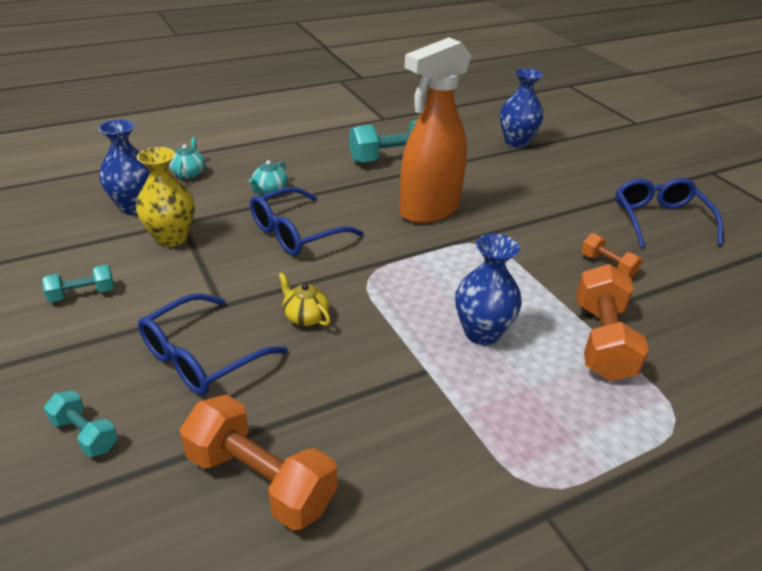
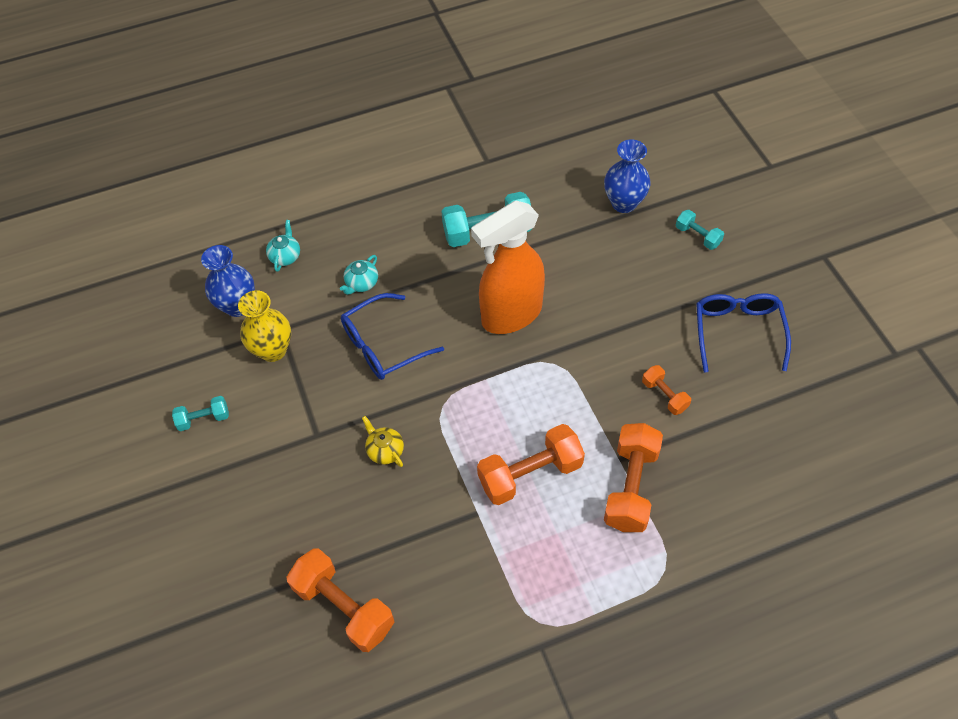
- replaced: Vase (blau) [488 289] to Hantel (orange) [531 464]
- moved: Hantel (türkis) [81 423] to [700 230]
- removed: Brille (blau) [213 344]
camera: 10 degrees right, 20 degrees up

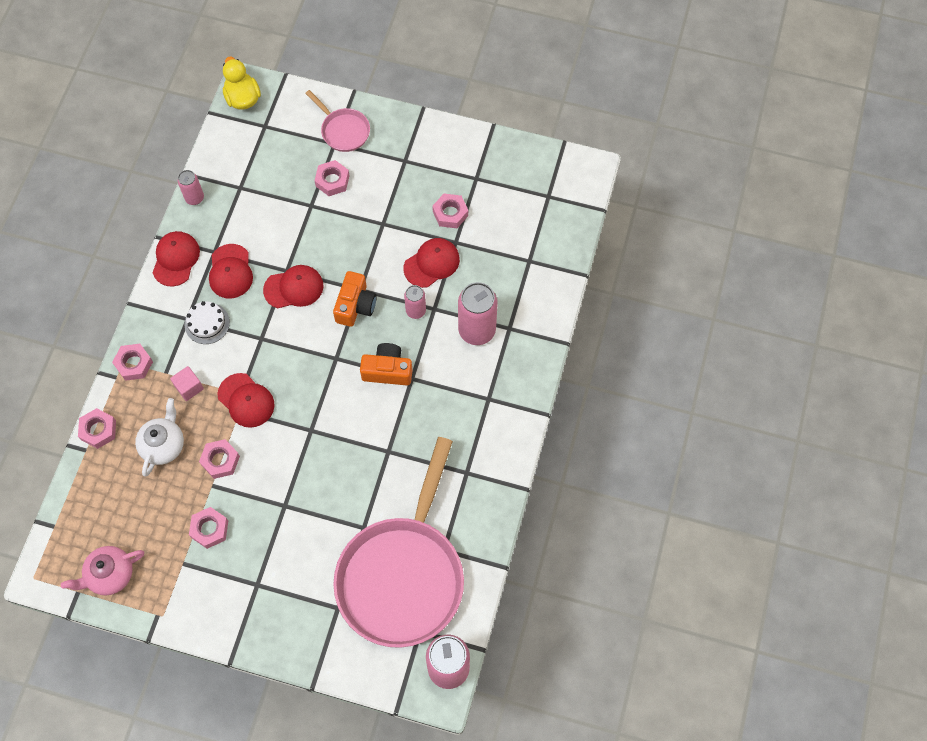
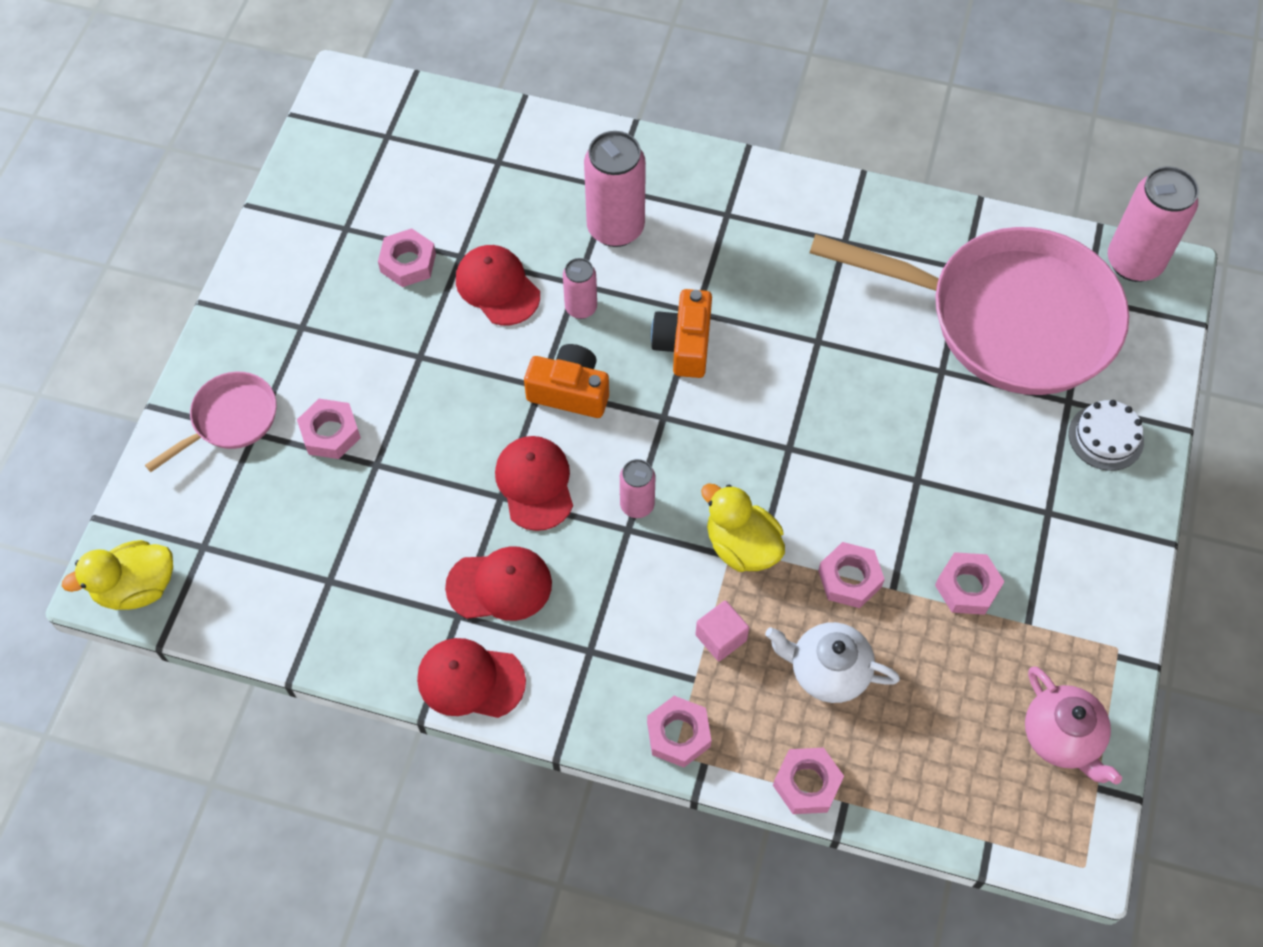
- moved: Dose (rosa) [191 187] to [637 488]
- replaced: Kappe (rot) [246 400] to Ente (gelb) [743 527]
- moved: Kuchen (weiß) [207 322] to [1106 435]
camera: 90 degrees left, 5 degrees down

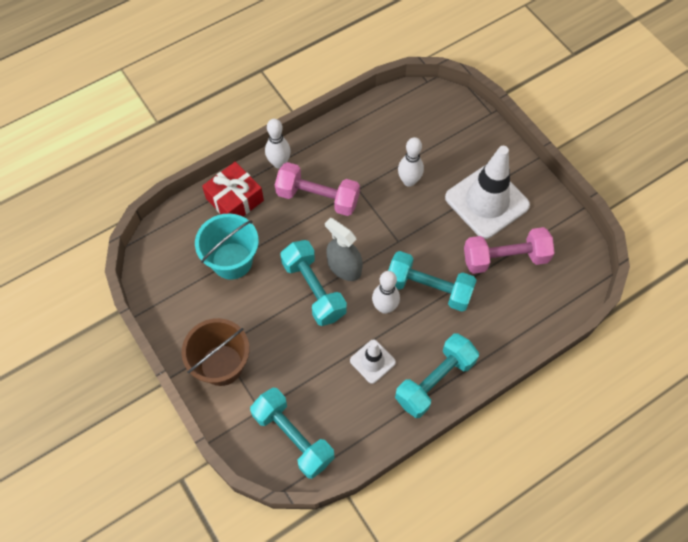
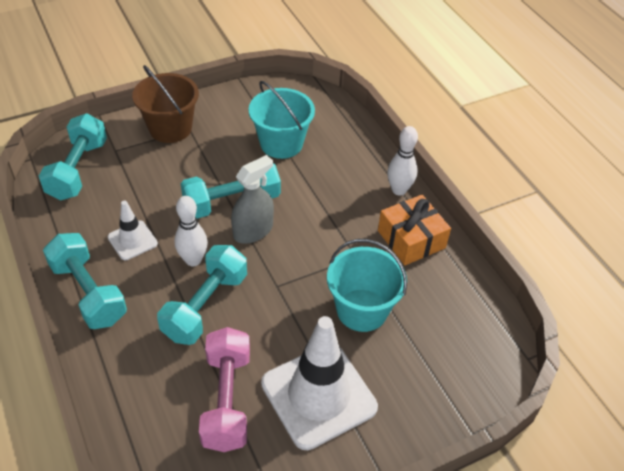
- turned: Hantel (türkis) [292 433] = [73 157] 45 degrees counterclockwise
- replaced: Bowlingkegel (weiß) [411 162] to Eimer (türkis) [367 285]
- added: Geschenk (orange) [414 230]
- removed: Geschenk (rot) [233 189]
- removed: Hantel (rosa) [317 189]
camera: 95 degrees right, 15 degrees down

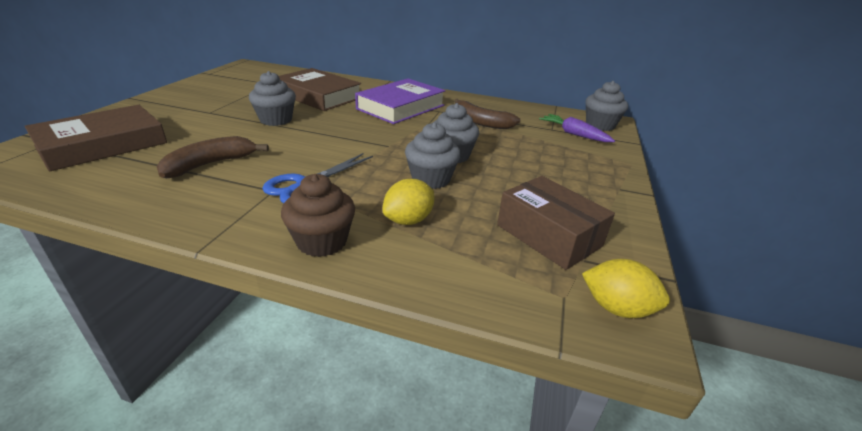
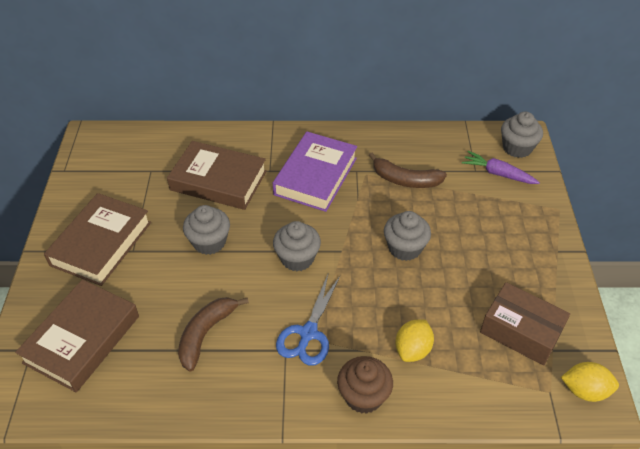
- added: Buch (braun) [97 239]
- moved: Muffin (grau) [433 155] to [297 246]
camera: 15 degrees left, 15 degrees up

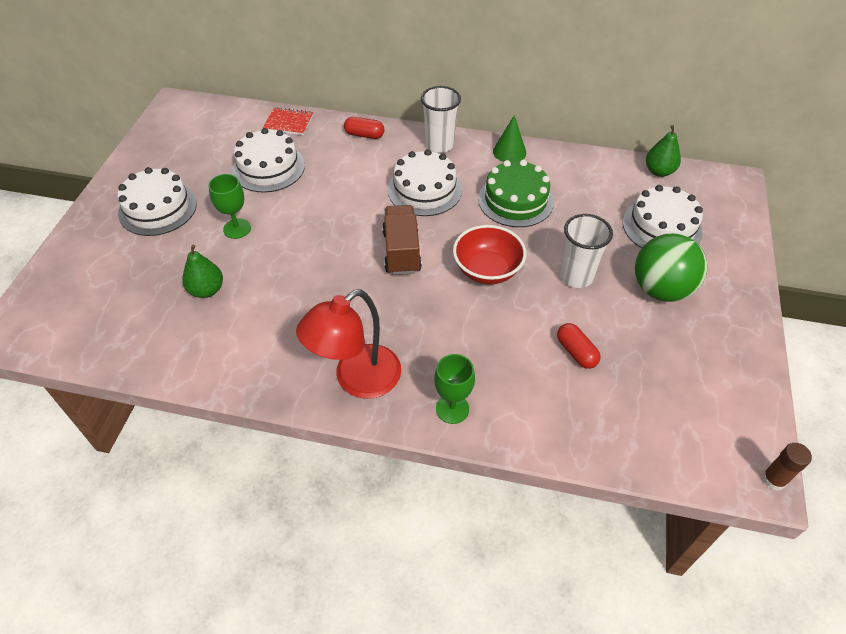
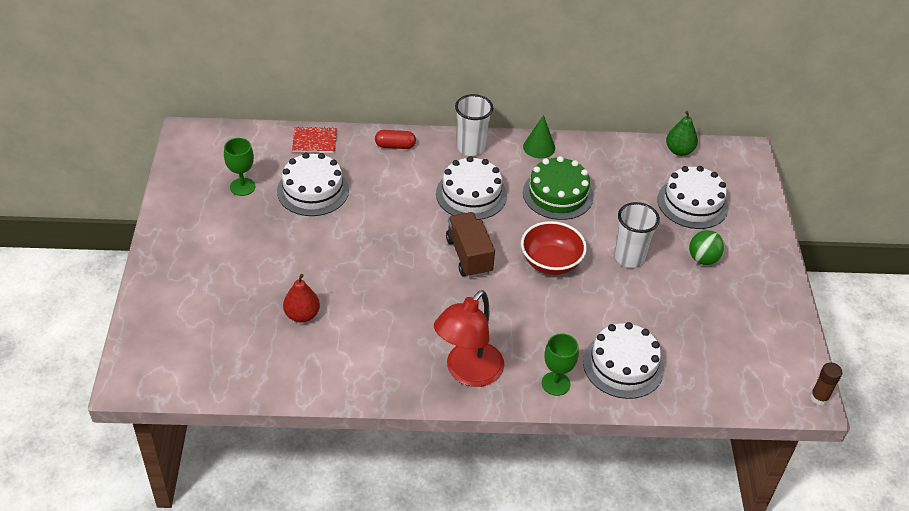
- moved: Kelch (grün) [229 206] to [239 167]
- recoloured: Birne (grün) [202 271] to Birne (rot) [301 298]
- moved: Kuchen (weiß) [157 201] to [623 360]
- resized: Ball (grün) [671 267] = [707 247] x0.60
- removed: Kapsel (rot) [579 346]
camera: 15 degrees left, 5 degrees down

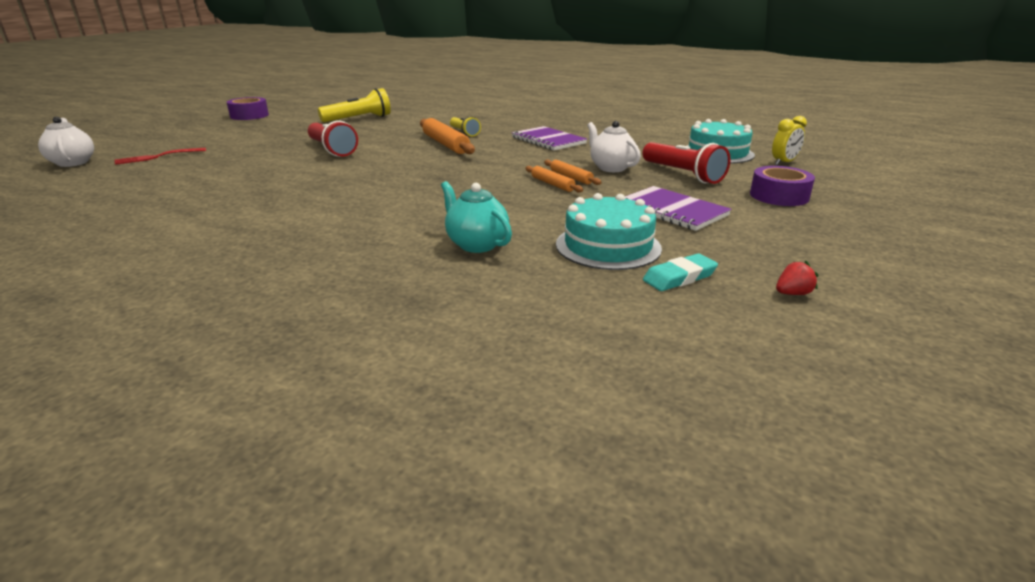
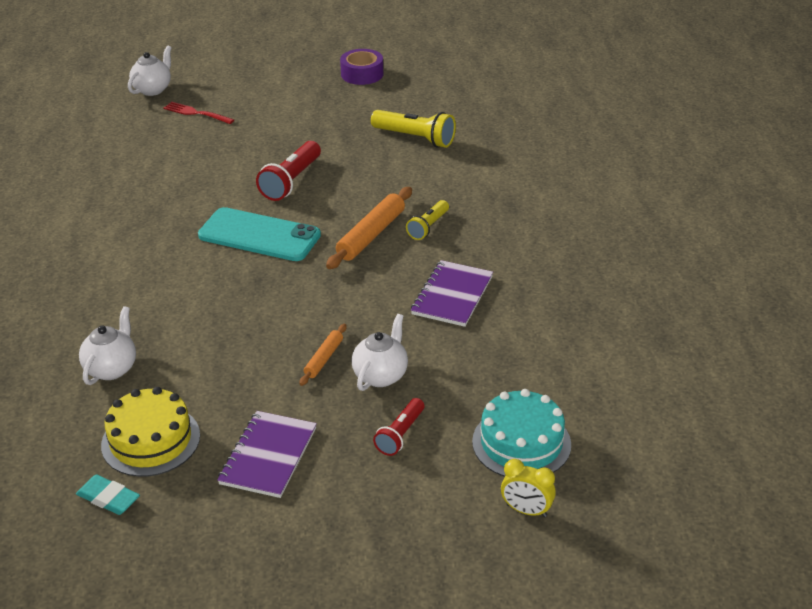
- recoloured: Teekanne (türkis) [476 217] to Teekanne (weiß) [107 345]
- recoloured: Kuchen (türkis) [609 231] to Kuchen (gelb) [150 432]
- added: Handy (türkis) [259 234]
- resized: Taschenlampe (rot) [686 163] = [398 427] x0.63
- removed: Nudelholz (orange) [554 179]
- removed: Klebeband (lila) [782 186]
- removed: Erdbeere (rot) [797 278]
camera: 60 degrees right, 10 degrees up

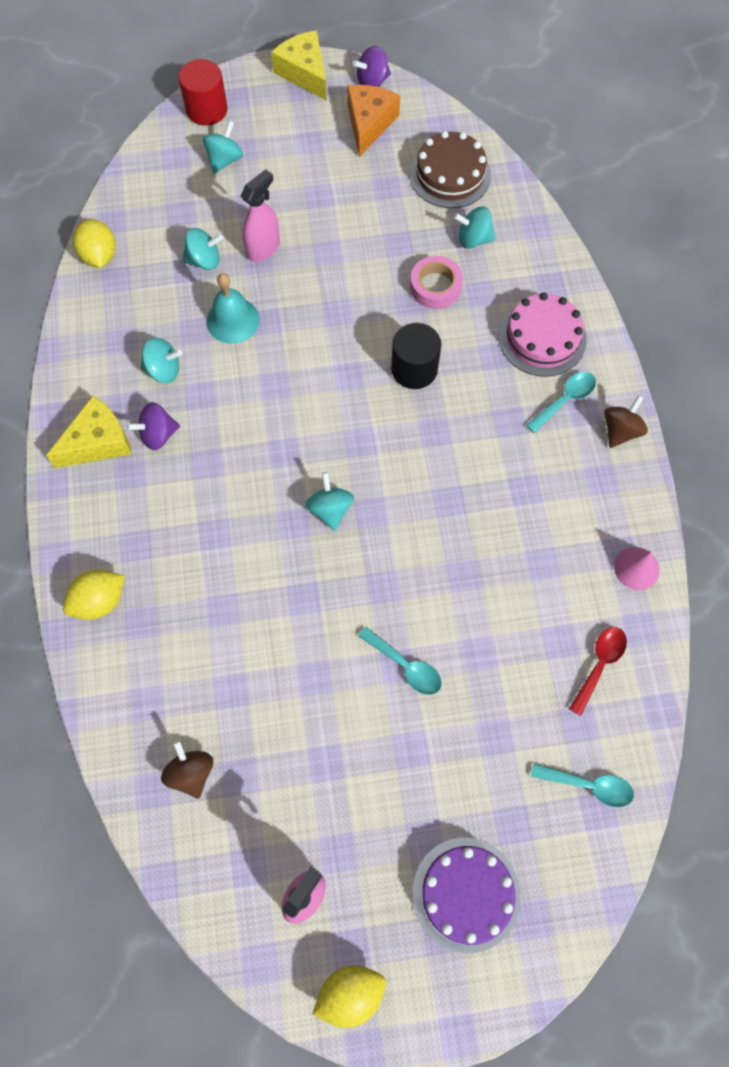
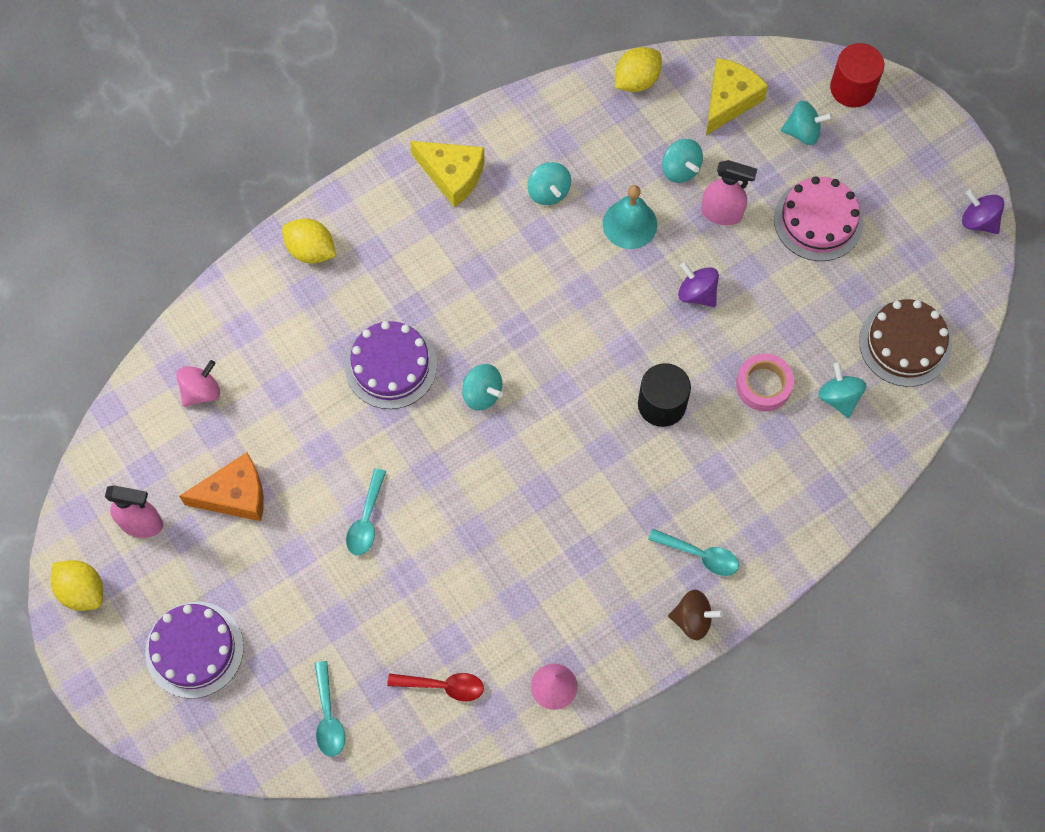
- recoloured: Kreisel (braun) [187 769] to Kreisel (rosa) [198 383]
- moved: Käse (orange) [373 121] to [221 487]
- added: Kuchen (lila) [391 365]
- turned: Kreisel (türkis) [329 501] = [482 387] 75 degrees clockwise
- moved: Kreisel (lila) [153 426] to [698 284]
- moved: Käse (gelb) [299 66] to [737 96]
- moved: Kuchen (rosa) [543 334] to [819 218]
camera: 65 degrees right, 0 degrees up

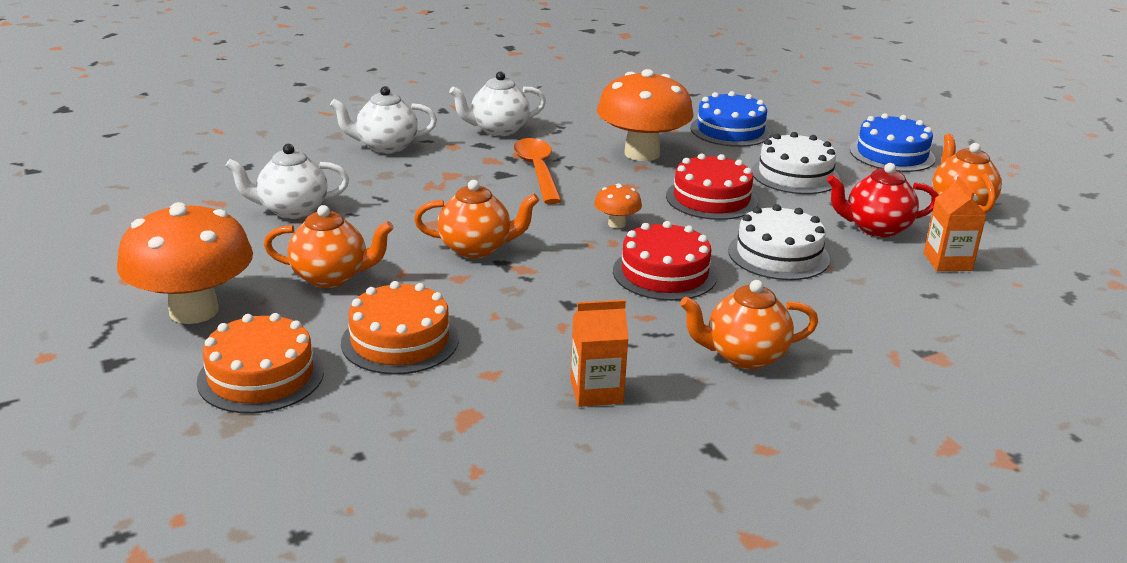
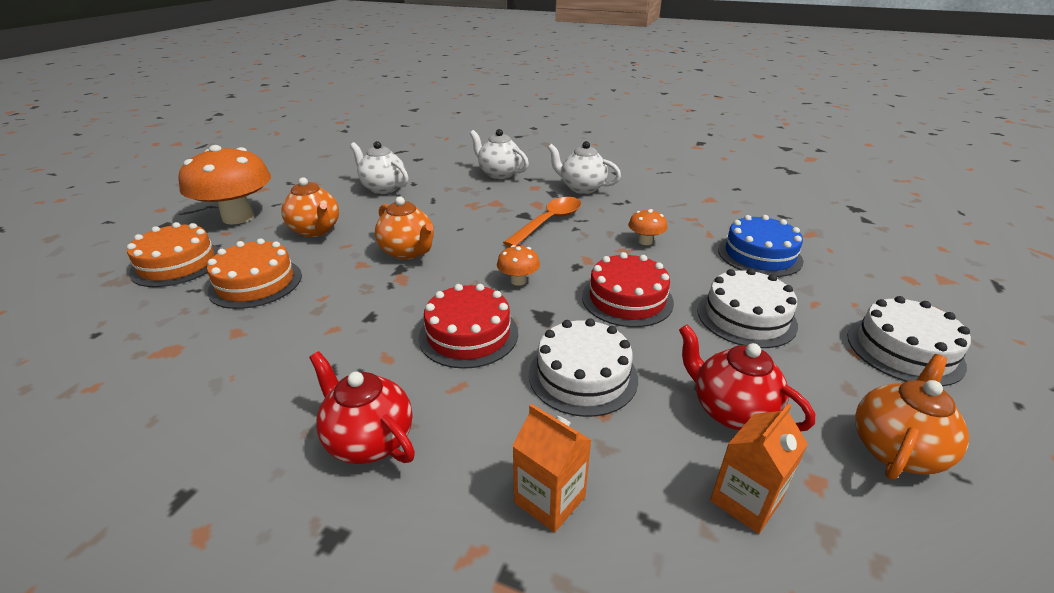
- recoloured: Teekanne (orange) [749 324] to Teekanne (rot) [362 407]
- moved: Getränkekarton (orange) [599 353] to [552 468]
- resized: Pilz (orange) [645 115] = [648 227] x0.44
- recoloured: Kuchen (blau) [892 142] to Kuchen (weiß) [909 341]
camera: 50 degrees right, 5 degrees up

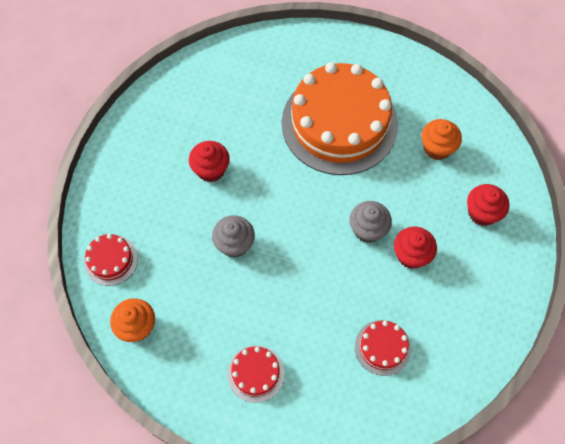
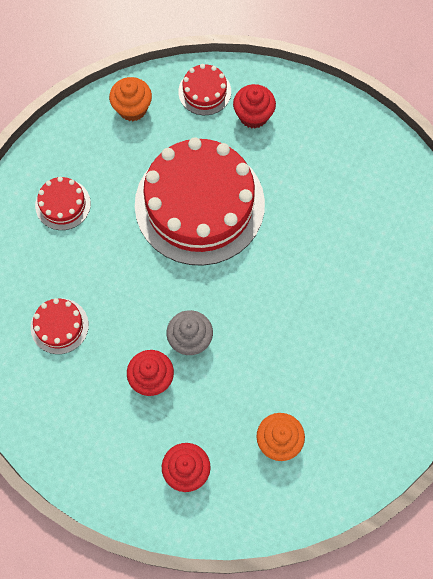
- replaced: Muffin (grau) [233 236] to Kuchen (rot) [200 201]
- moved: Muffin (rot) [209 161] to [254 106]
- removed: Kuchen (orange) [340 118]
camera: 100 degrees right, 5 degrees up

